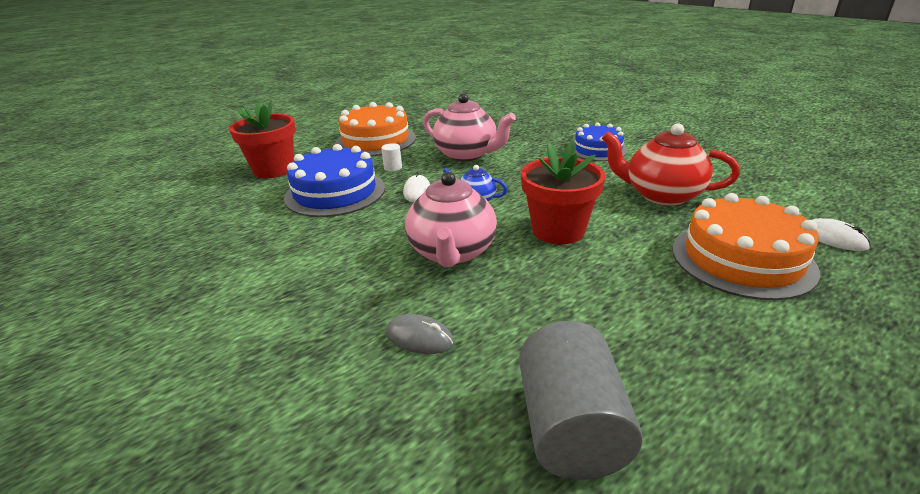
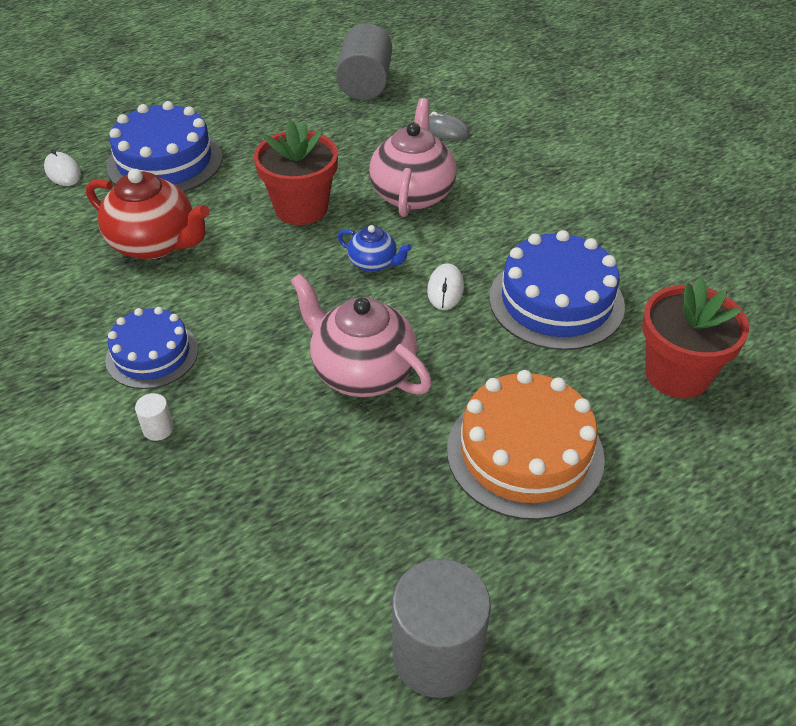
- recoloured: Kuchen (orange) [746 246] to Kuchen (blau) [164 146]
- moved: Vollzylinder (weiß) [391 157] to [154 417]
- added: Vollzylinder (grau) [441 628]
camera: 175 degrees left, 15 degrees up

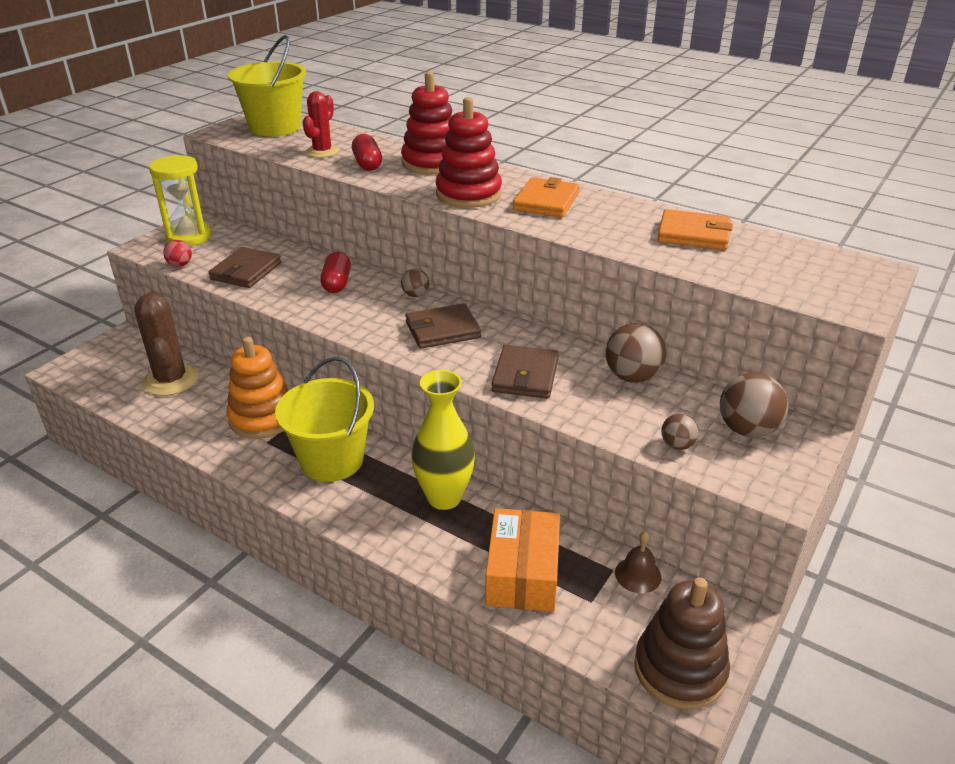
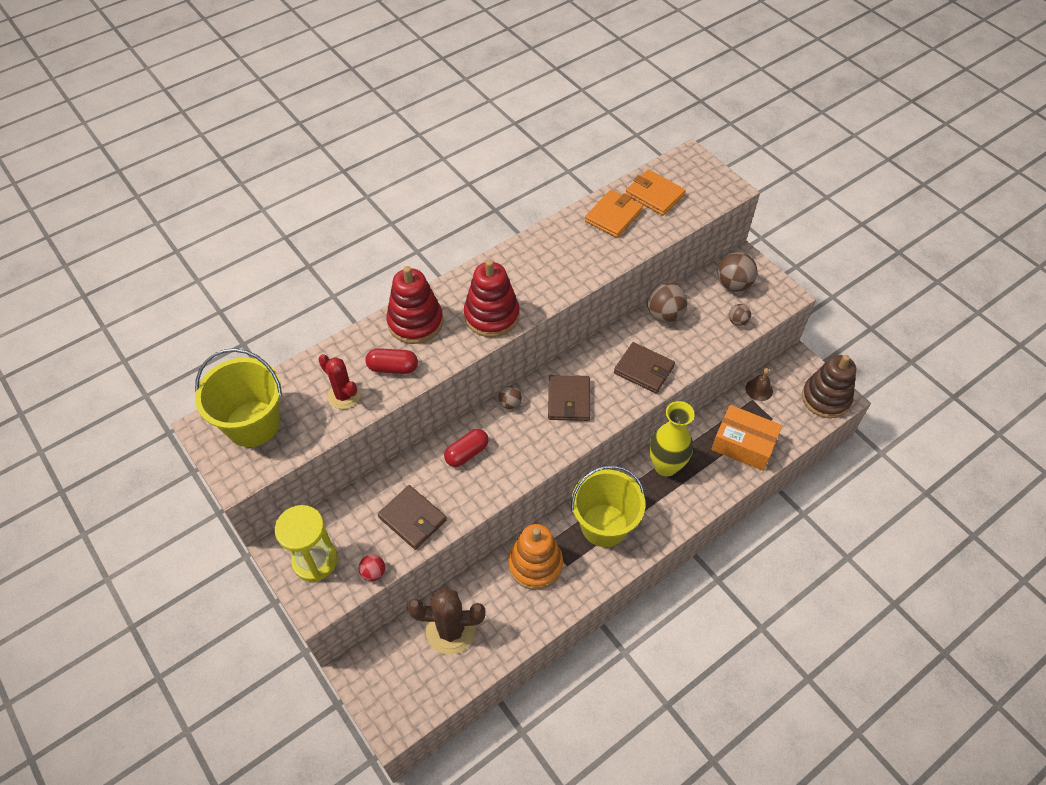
- turned: Kapsel (rot) [335 272] = [466 448] 60 degrees counterclockwise
- moved: Geldbörse (orange) [546 197] to [655 192]
camera: 70 degrees left, 20 degrees up

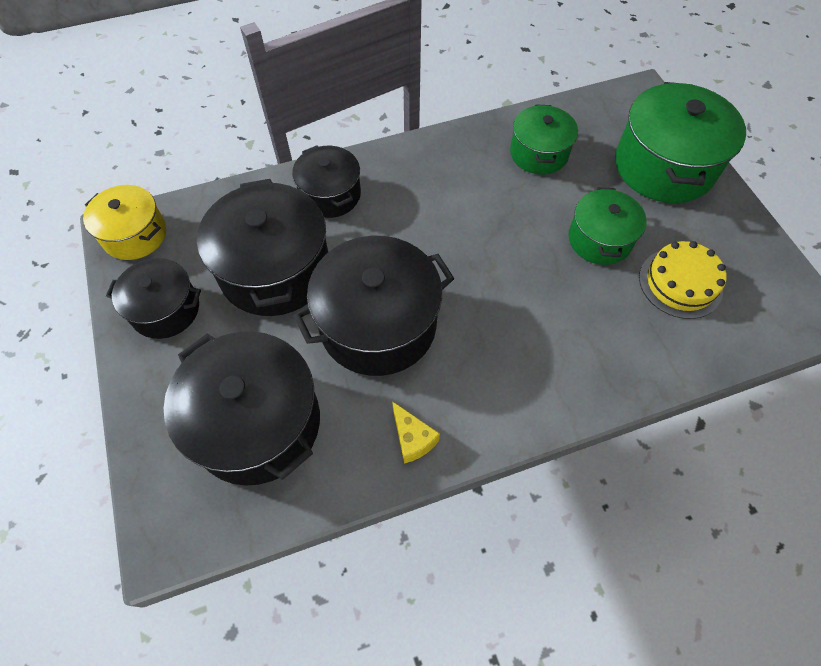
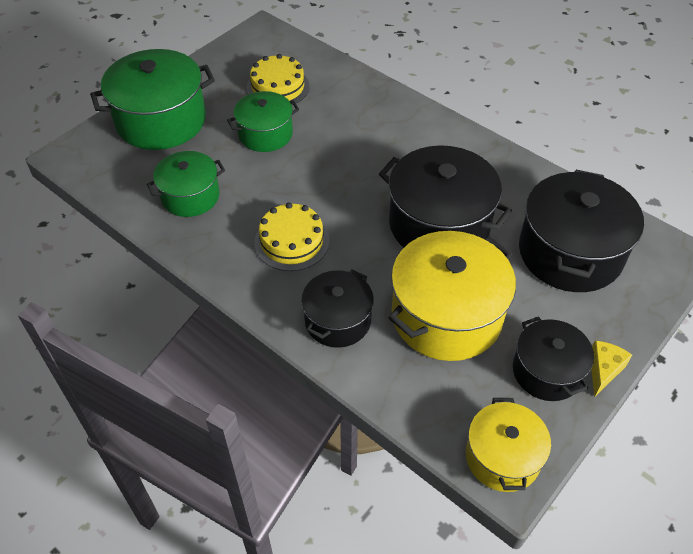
- added: Kuchen (gelb) [292 237]
- recoloured: Kochtopf (schwarz) [262 247] to Kochtopf (gelb) [452 296]
- moved: Käse (gelb) [416 432] to [611 368]
camera: 120 degrees left, 10 degrees down

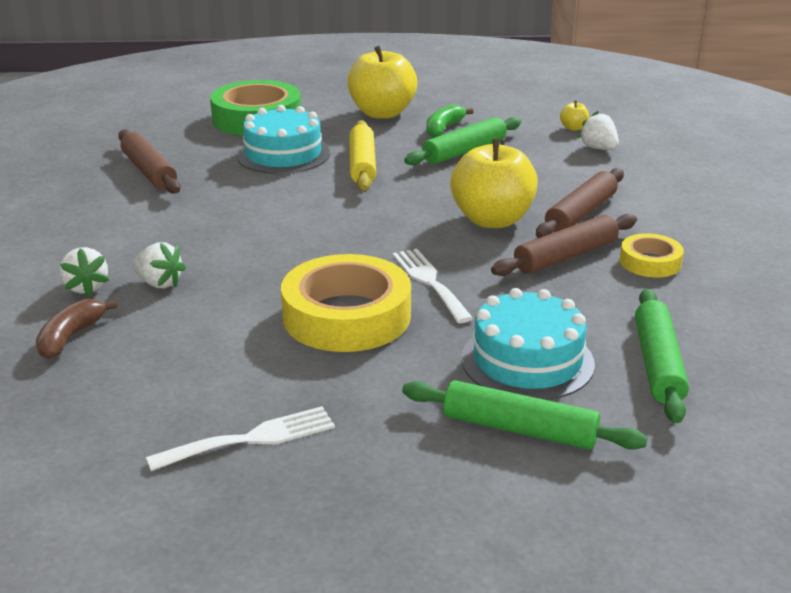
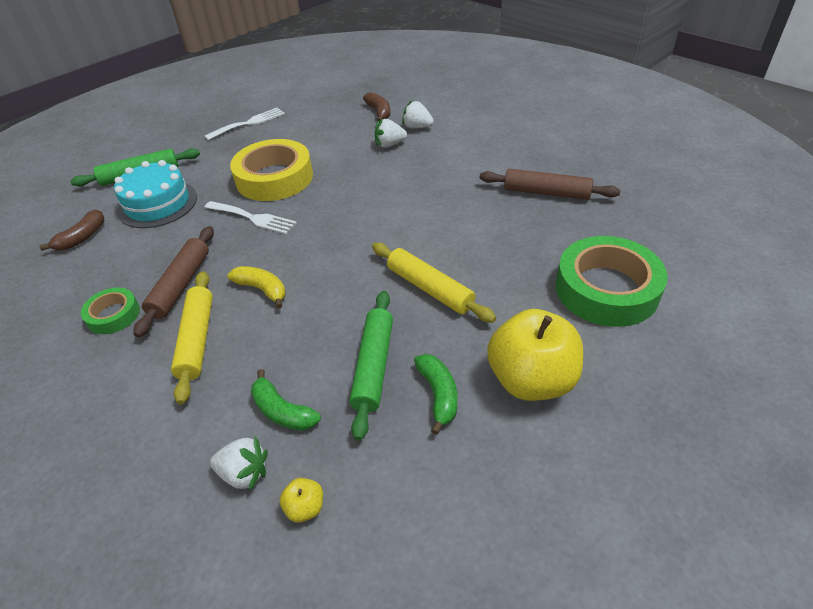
- replaced: Nudelholz (grün) [662 356] to Banane (braun) [72 229]
- recoloured: Klebeband (gelb) [652 255] to Klebeband (grün) [110 310]
- recoloured: Nudelholz (braun) [580 203] to Nudelholz (gelb) [192 338]
- turned: Gabel (weiß) [240 438] = [245 123] 150 degrees counterclockwise
- replaced: Apfel (gelb) [494 183] to Banane (gelb) [257 287]
- added: Banane (grün) [286 400]
- removed: Kuchen (türkis) [283 139]
camera: 140 degrees right, 15 degrees up

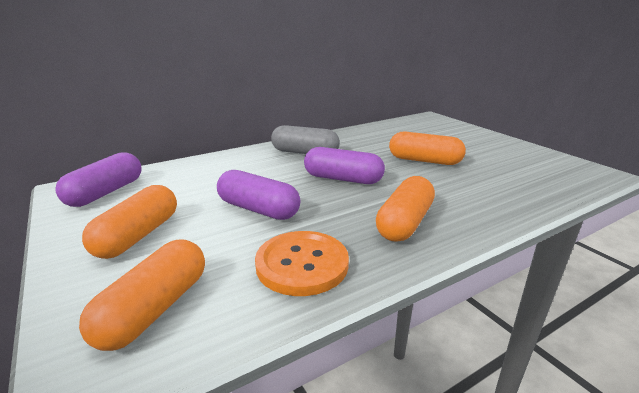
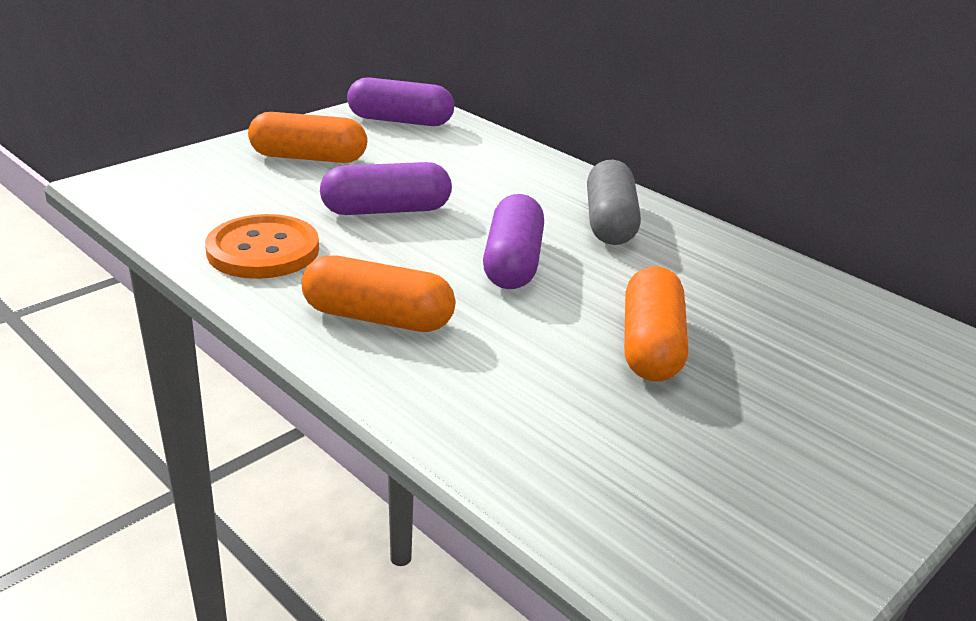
- turned: Kapsel (lila) [258 195] = [386 188] 60 degrees clockwise
- removed: Kapsel (orange) [142 295]
camera: 75 degrees right, 5 degrees up

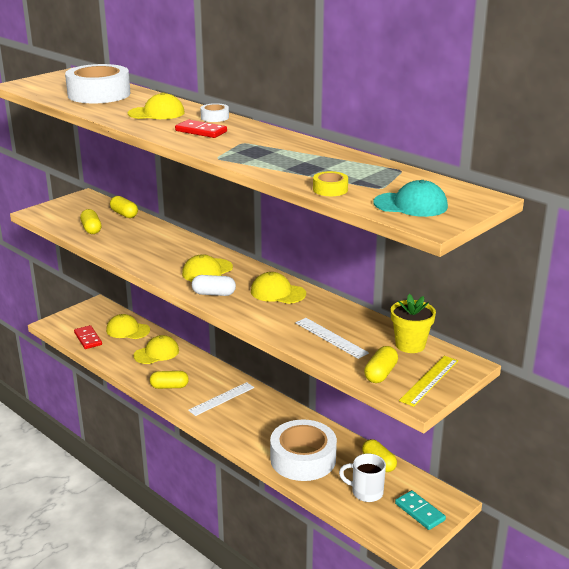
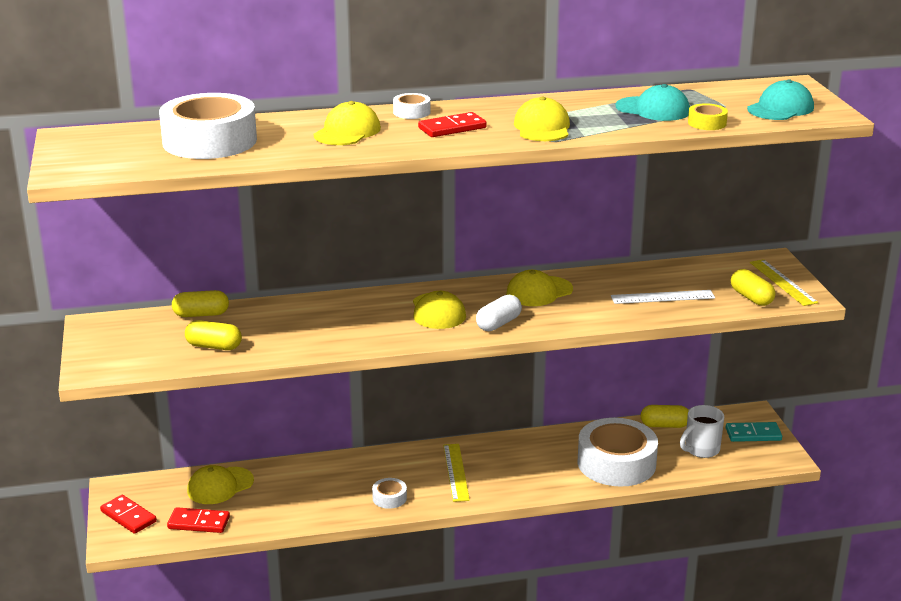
- added: Dominostein (rot) [128 514]
- replaced: Kapsel (gelb) [169 380] to Klebeband (weiß) [389 493]
- recoloured: Lineal (weiß) [221 399] to Lineal (gelb) [456 473]
- moved: Kappe (gelb) [156 349] to [542 119]
- added: Kappe (türkis) [652 102]
- removed: Blumentopf (gelb) [413 323]
camera: 55 degrees left, 0 degrees up

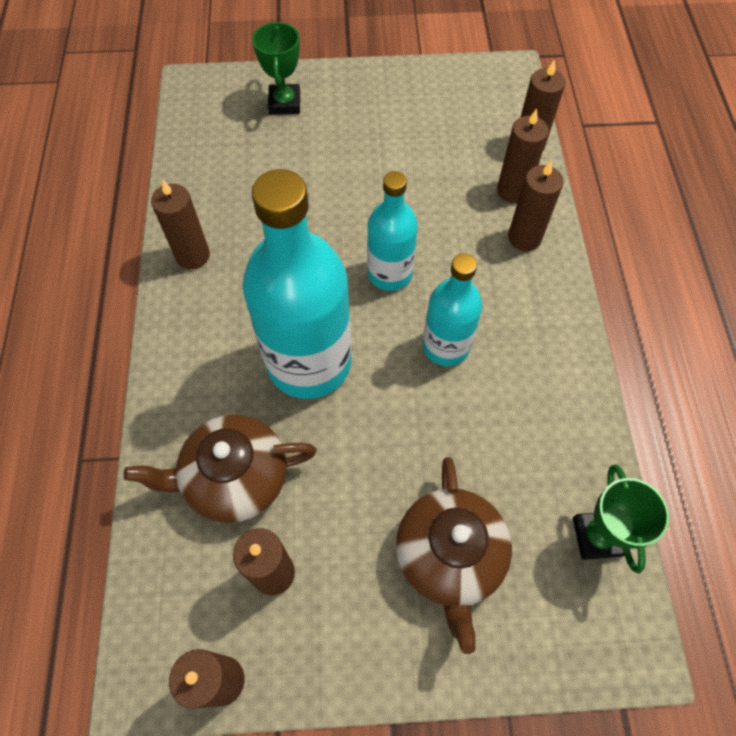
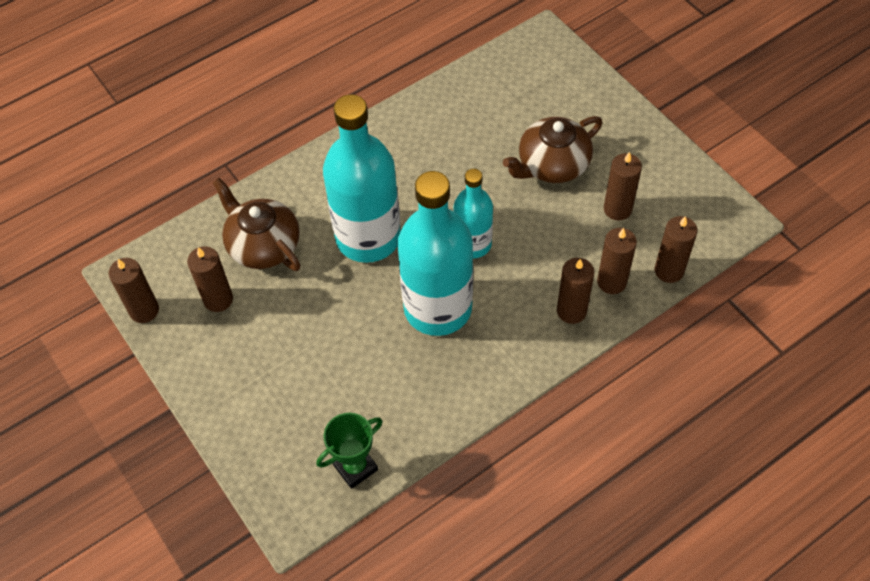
- resized: Flasche (türkis) [452 310] = [435 253] x1.76
- moved: Teekanne (braun) [454 555] to [553 149]
- moved: Kerze (braun) [180 224] to [623 186]
- removed: Pokal (grün) [276 68]
camera: 60 degrees right, 5 degrees down

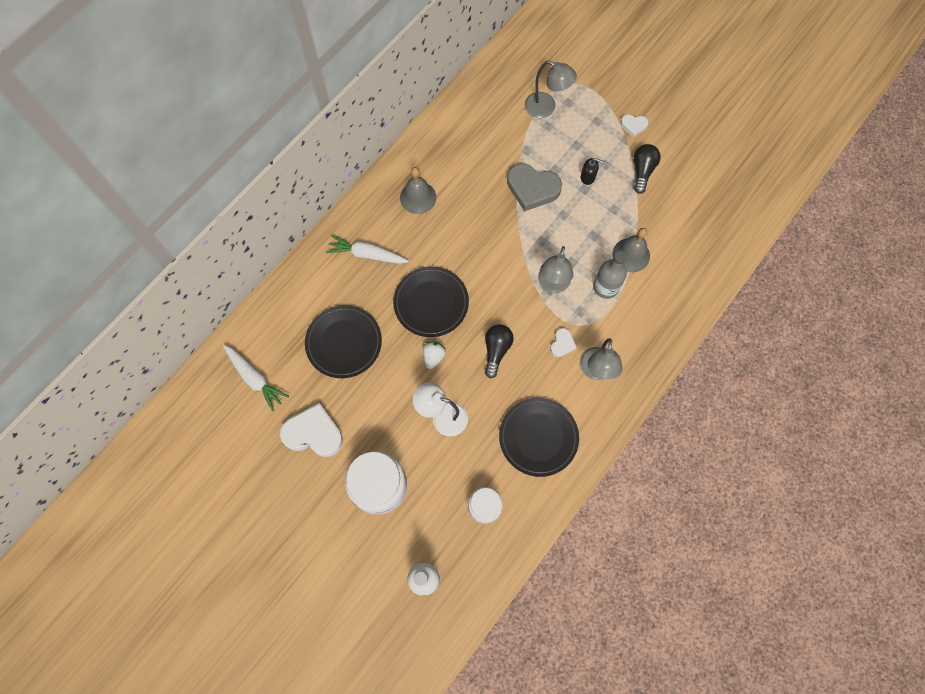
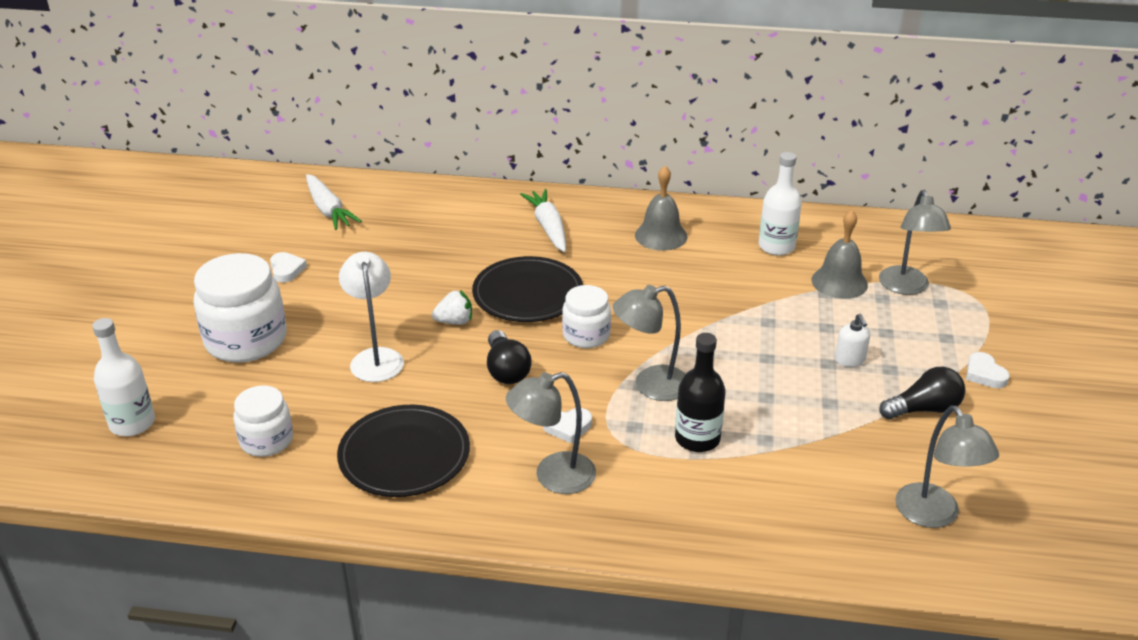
- resized: Herz (weiß) [311 430] = [288 267] x0.50
- turned: Karotte (weiß) [256 378] = [334 202] 45 degrees counterclockwise
- turned: Glühbirne (schwarz) [499 351] = [509 357] 90 degrees clockwise
- added: Einmachglas (weiß) [586 316]
- recoloured: Flasche (grau) [610 275] to Flasche (schwarz) [700 392]
- added: Flasche (weiß) [780 203]
- moved: Glocke (grau) [631 250] to [839 254]
- recoloured: Seifenspender (schwarz) [592 171] to Seifenspender (weiß) [852 340]
- added: Lampe (grau) [947 466]
- removed: Teller (schwarz) [343 341]
- removed: Herz (grau) [534 187]
camera: 60 degrees right, 35 degrees down

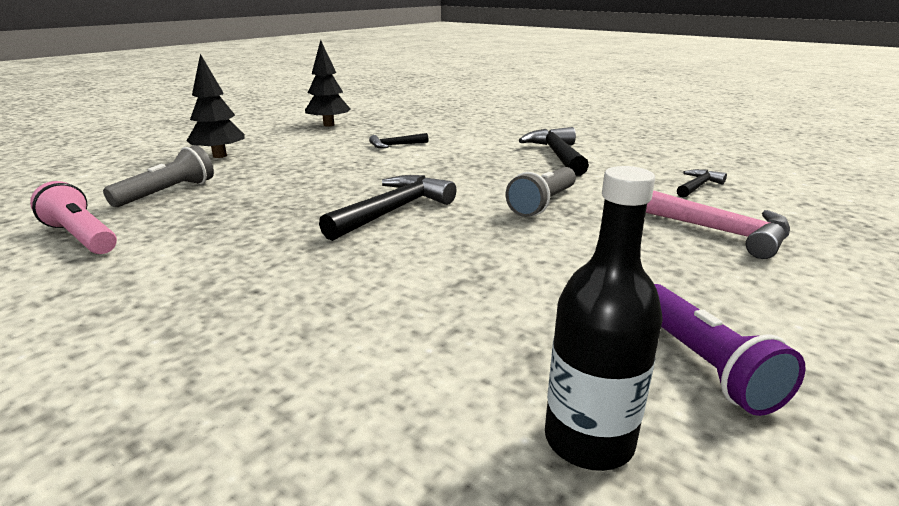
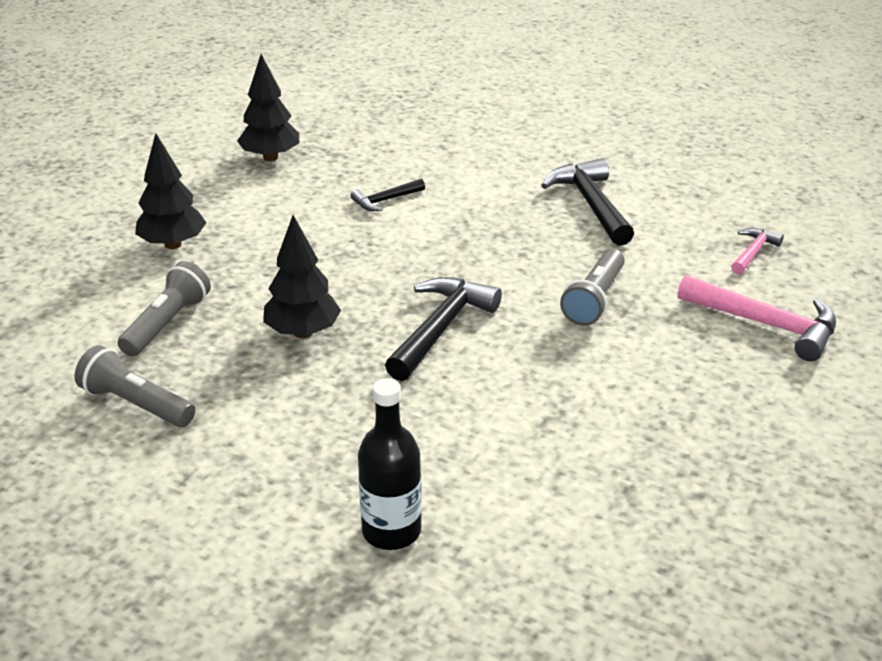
- recoloured: Taschenlampe (rosa) [73 217] to Taschenlampe (grau) [135 386]
- added: Baum (schwarz) [302 276]
- moved: Flasche (schwarz) [604 318] to [390 464]
- recoloured: Hammer (schwarz) [702 183] to Hammer (rosa) [757 251]
- removed: Taschenlampe (lila) [730 350]
camera: 10 degrees left, 10 degrees up

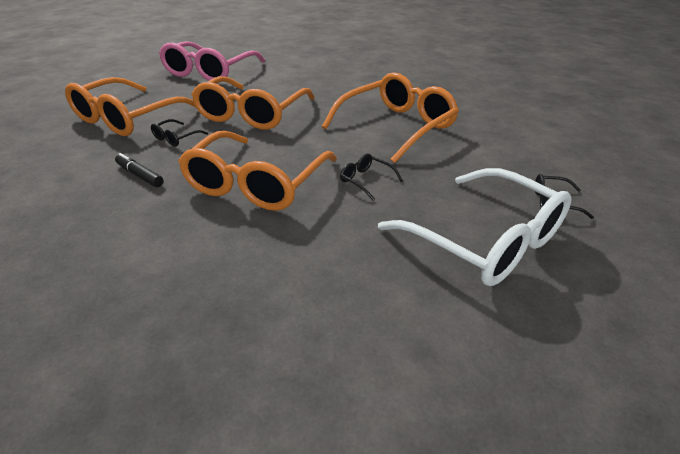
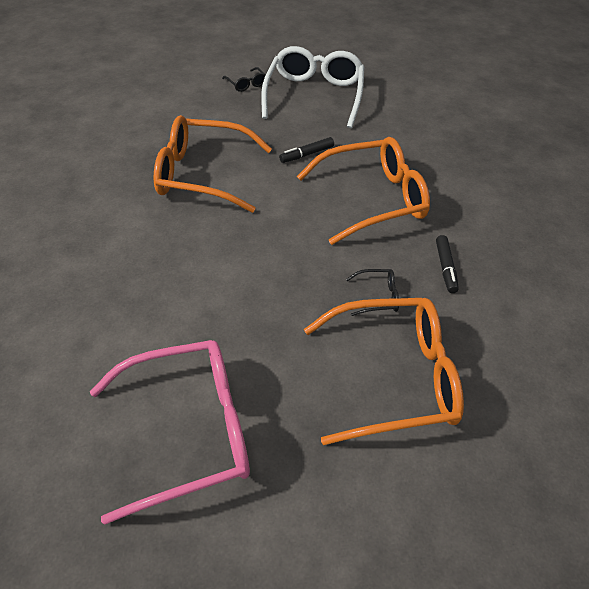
- replaced: Brille (schwarz) [371 177] to Filzstift (schwarz) [306 150]
- removed: Brille (orange) [253 103]
camera: 130 degrees left, 10 degrees up

